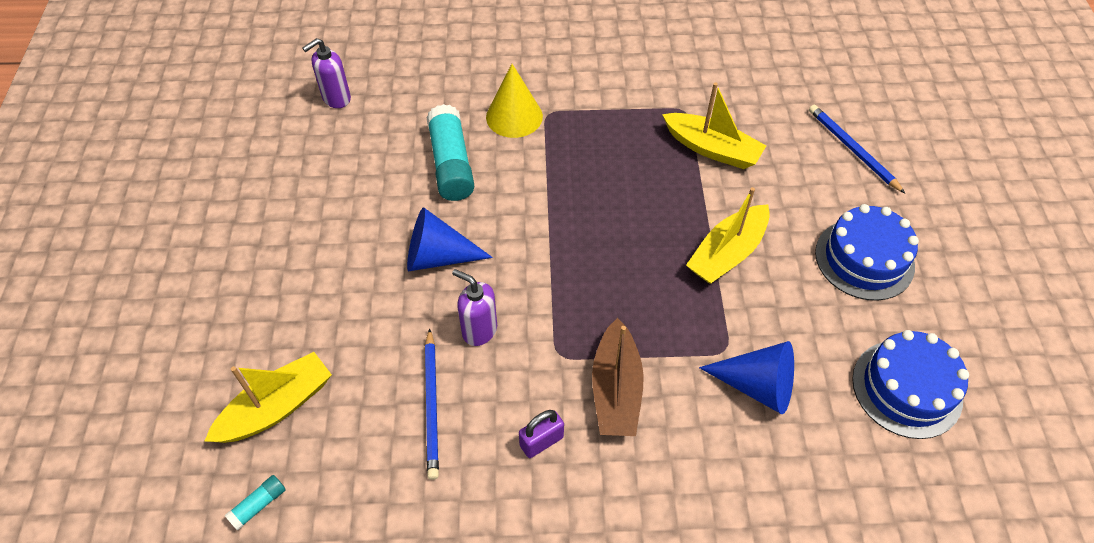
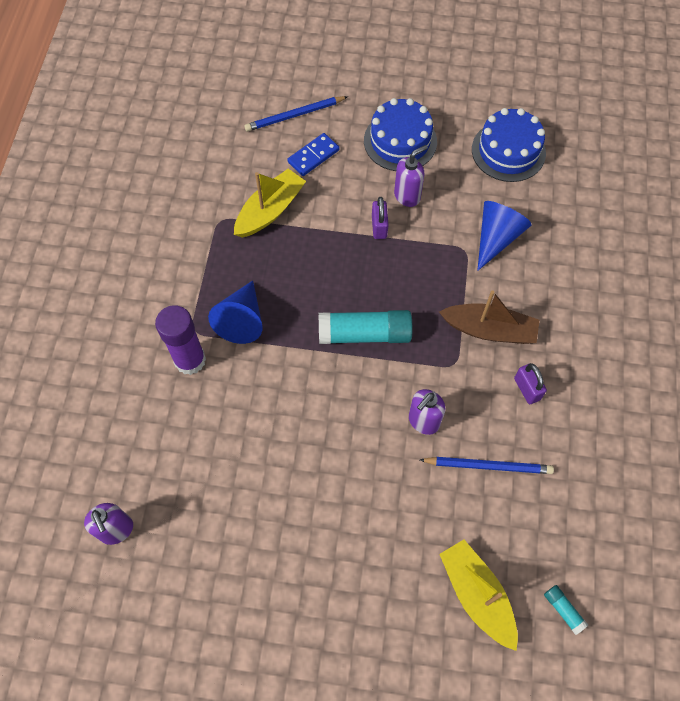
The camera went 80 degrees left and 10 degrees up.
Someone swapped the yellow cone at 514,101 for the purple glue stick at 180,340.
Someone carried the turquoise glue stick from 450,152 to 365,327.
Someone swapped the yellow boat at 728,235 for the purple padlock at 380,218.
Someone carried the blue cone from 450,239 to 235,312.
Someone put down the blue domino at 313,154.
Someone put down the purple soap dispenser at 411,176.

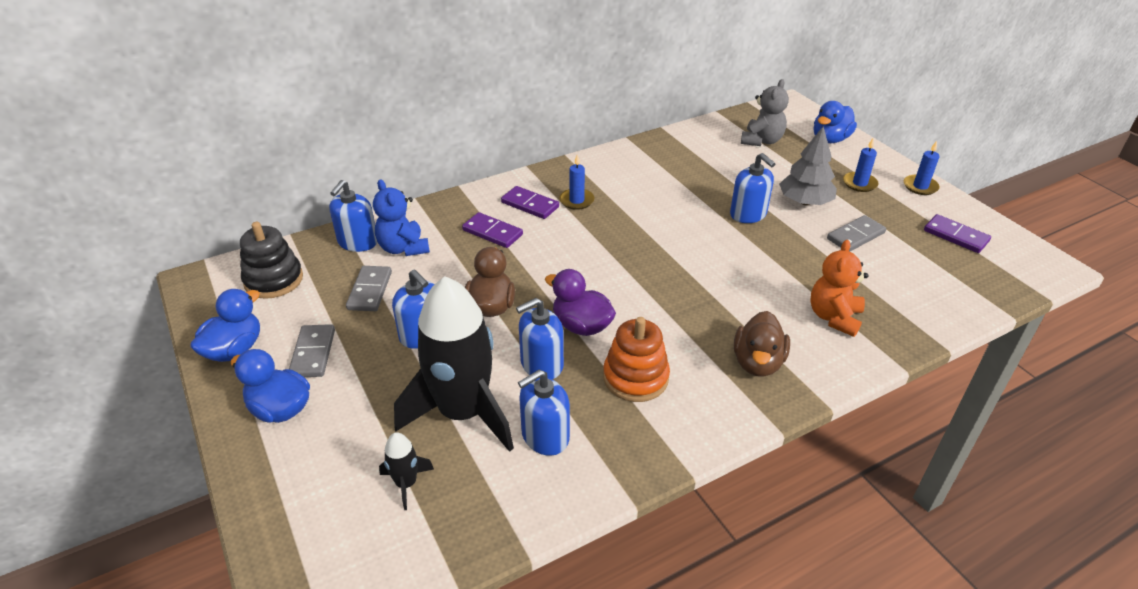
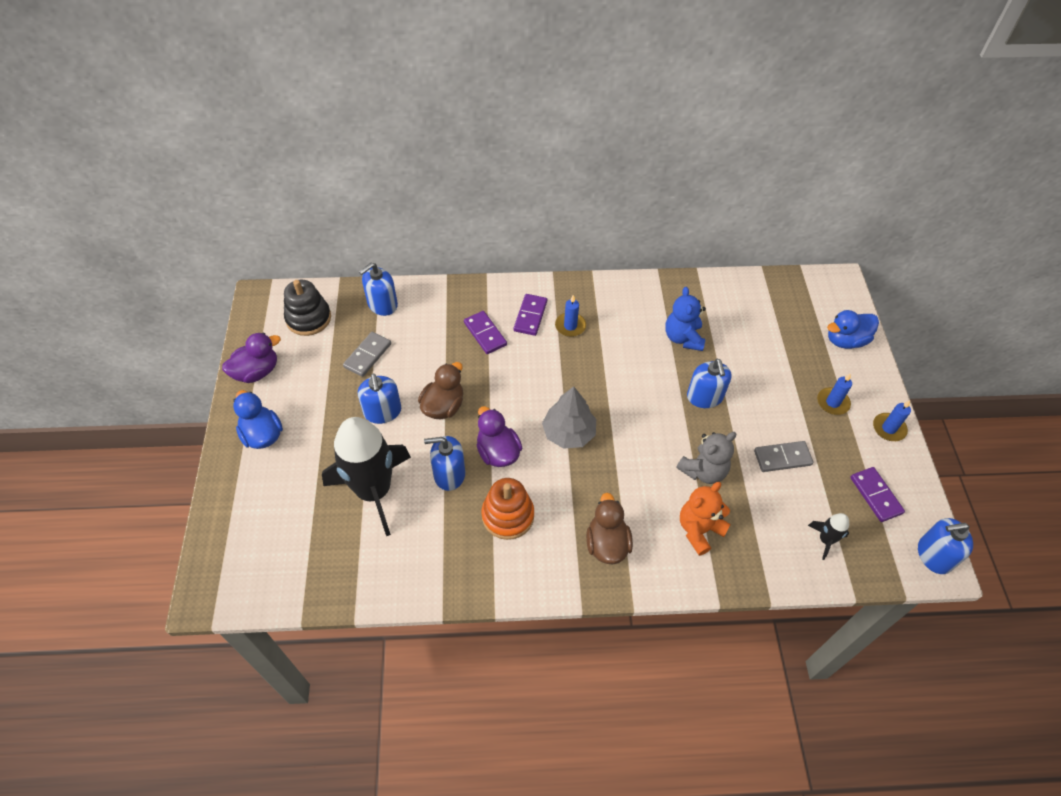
The camera went 25 degrees right and 15 degrees up.
Someone carried the grey teddy bear from 765,112 to 706,458.
Someone carried the grey tree from 808,166 to 569,417.
Someone carried the blue teddy bear from 401,217 to 685,319.
Someone rotated the purple domino at 530,202 by 45 degrees clockwise.
Someone repainted the blue duck at 225,325, which became the purple duck at 251,357.
Someone rotated the brown duck at 762,344 by 135 degrees clockwise.
Someone took away the grey domino at 312,350.
Someone carried the blue soap dispenser from 544,413 to 945,546.
Someone carried the black rocket from 406,471 to 828,536.

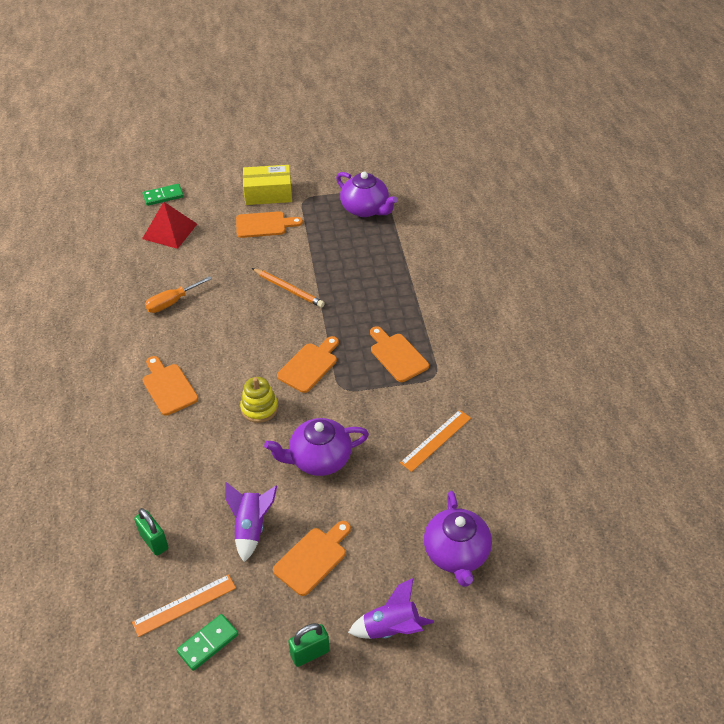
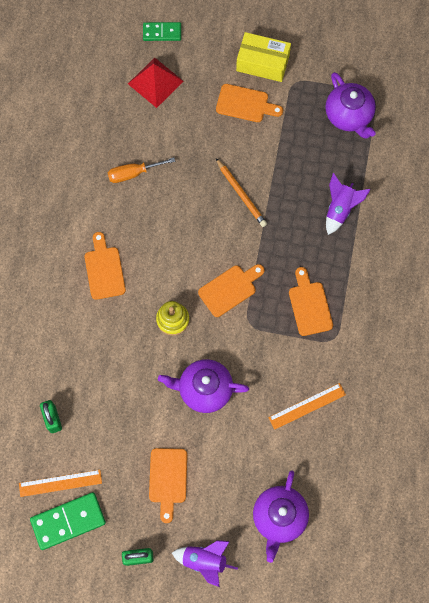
The camera went 20 degrees right and 25 degrees up.
Someone carried the purple rocket from 251,522 to 348,204.
Someone rotated the orange cutting board at 312,558 by 120 degrees clockwise.
Someone scaled the green domino at 207,642 by 1.57.

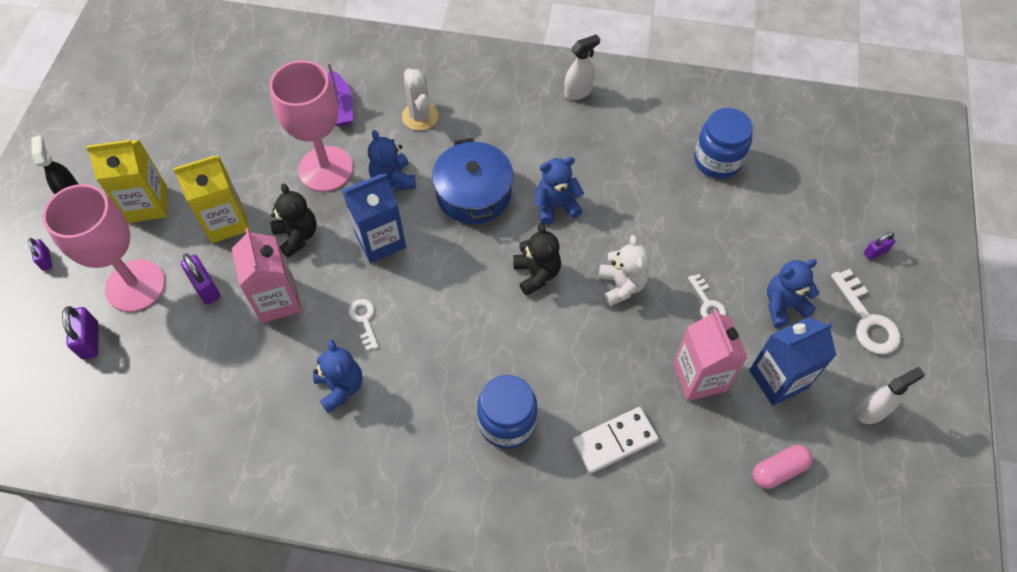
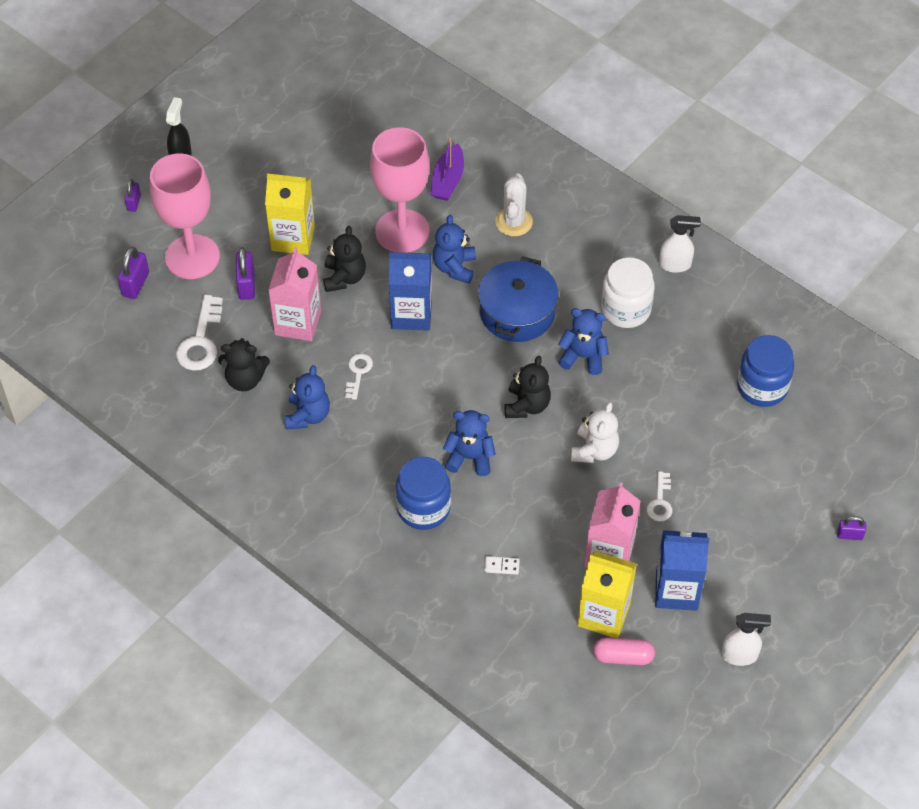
The camera went 30 degrees right and 5 degrees down.
Someone carried the yellow carton from 126,181 to 607,594.
Someone carried the blue teddy bear from 793,293 to 469,443.
Someone carried the white key from 866,311 to 199,333.
Someone scaled the white domino at 615,440 by 0.46.
Someone put down the white jar at 628,292.
Someone put down the black teddy bear at 244,364.

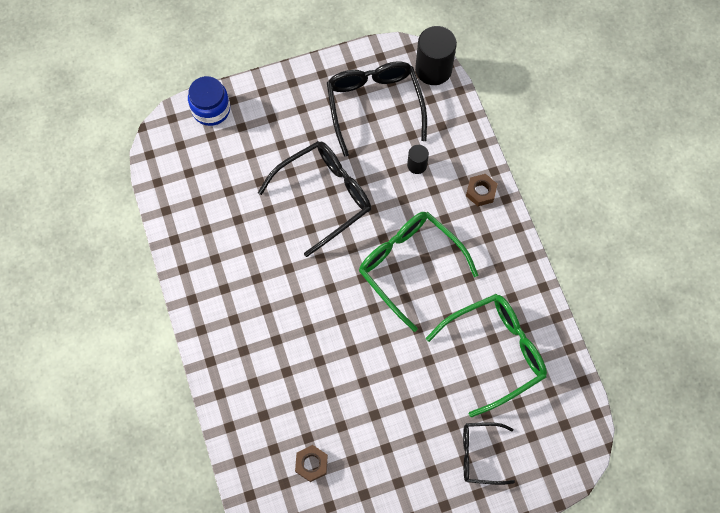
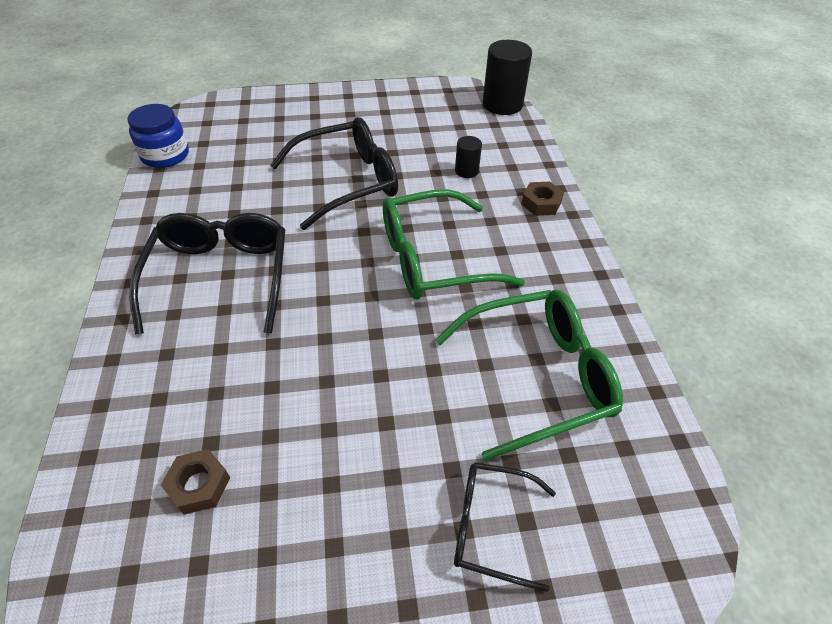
The camera went 10 degrees right and 20 degrees down.
Someone carried the black glasses from 377,109 to 207,274.
Someone carried the blue jar from 209,101 to 158,136.
Someone rotated the green glasses at 418,272 by 75 degrees counterclockwise.

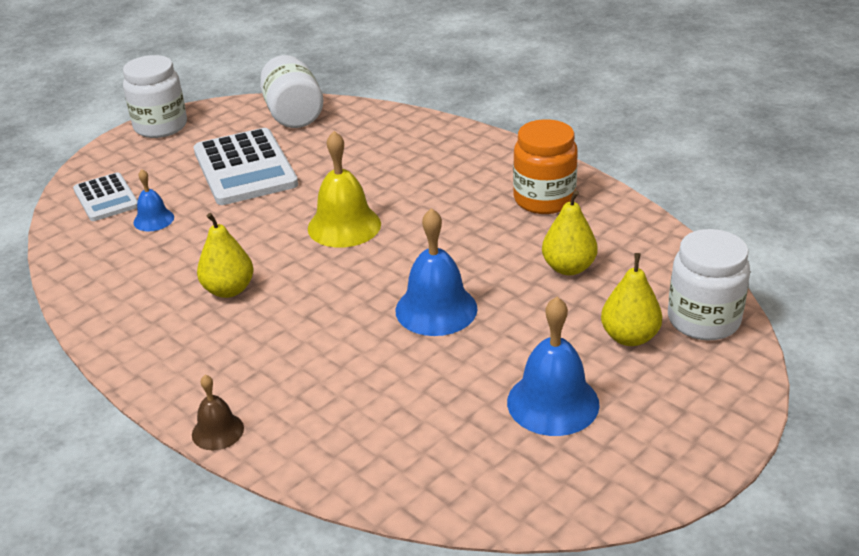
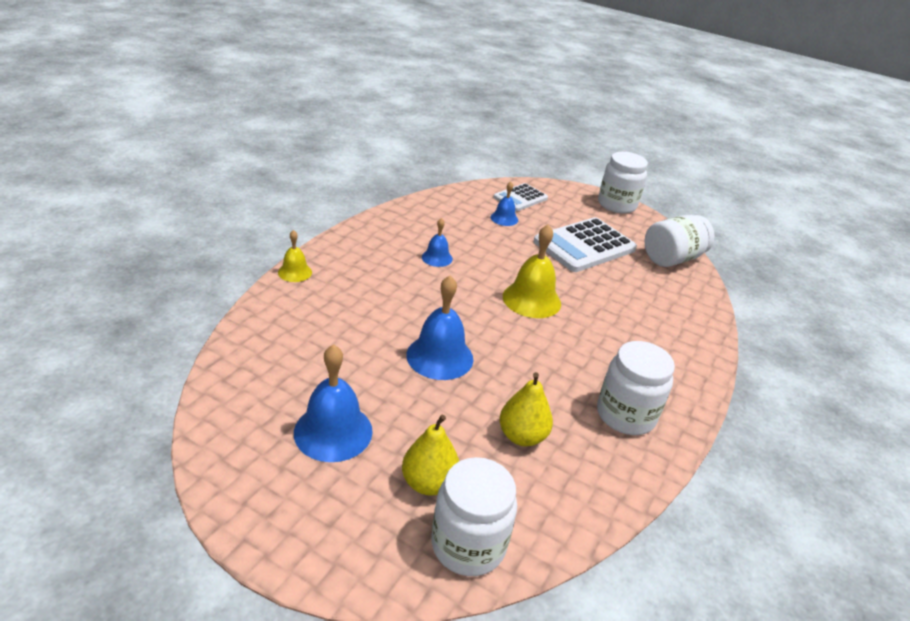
The camera went 70 degrees right and 0 degrees up.
Someone repainted the orange jar at 545,166, which became the white jar at 636,388.
Someone swapped the yellow pear at 225,255 for the blue bell at 437,242.
Someone repainted the brown bell at 218,412, which became the yellow bell at 295,256.

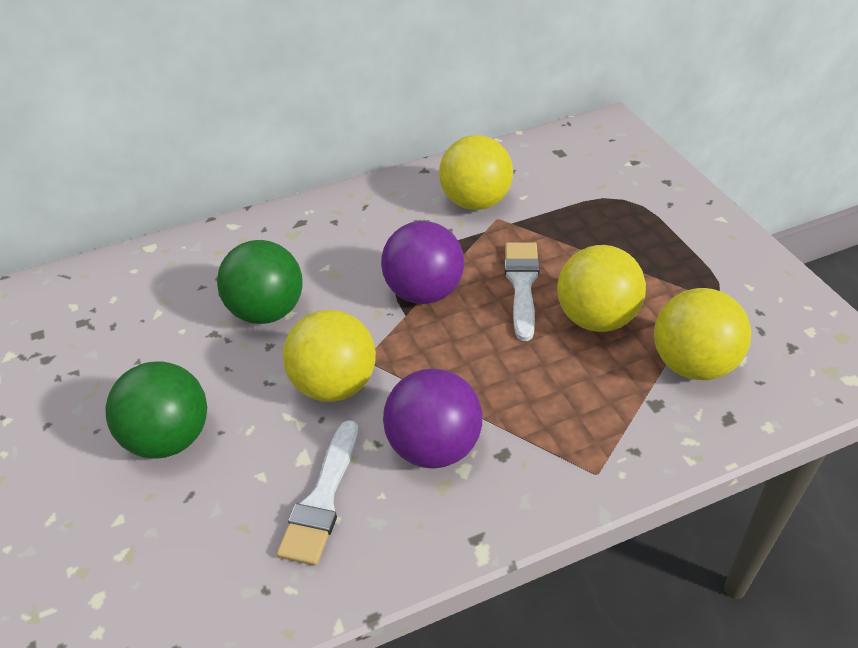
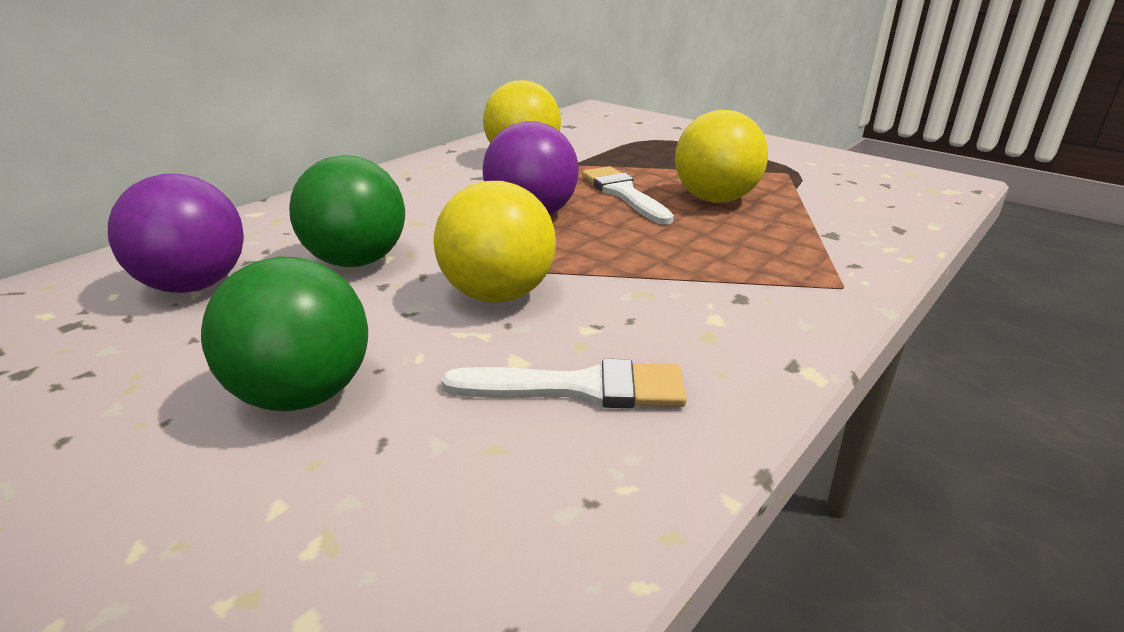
The camera went 30 degrees left and 15 degrees down.
Someone took away the yellow ball at 702,334.
Someone carried the purple ball from 432,418 to 176,233.
Someone rotated the white brush at 318,493 by 75 degrees counterclockwise.

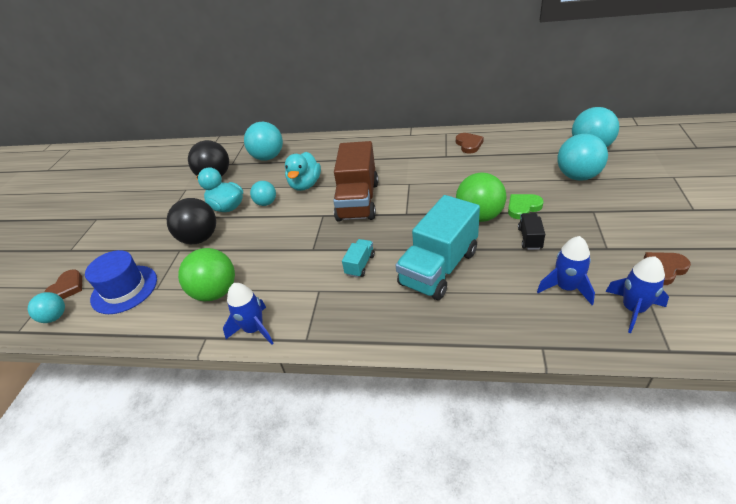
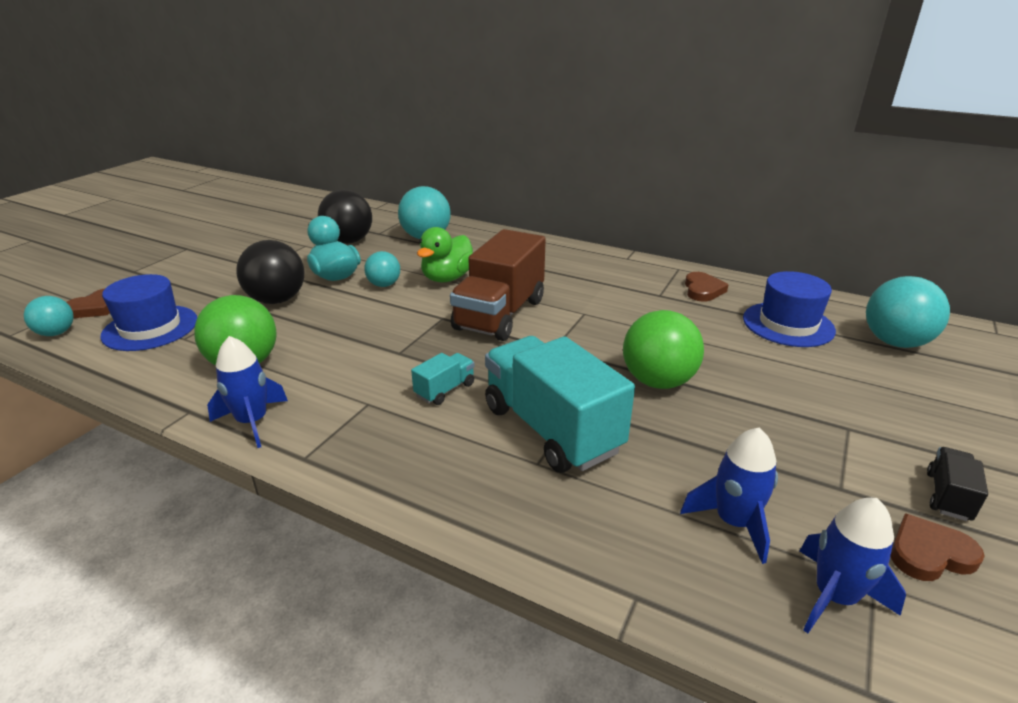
The camera went 15 degrees right and 10 degrees down.
Someone took away the turquoise ball at 583,157.
Someone repainted the turquoise duck at 303,171, which became the green duck at 445,254.
Someone took away the green heart at 526,206.
Someone rotated the turquoise truck at 437,247 by 90 degrees clockwise.
Someone carried the black truck from 531,231 to 957,484.
Someone put down the blue hat at 789,309.

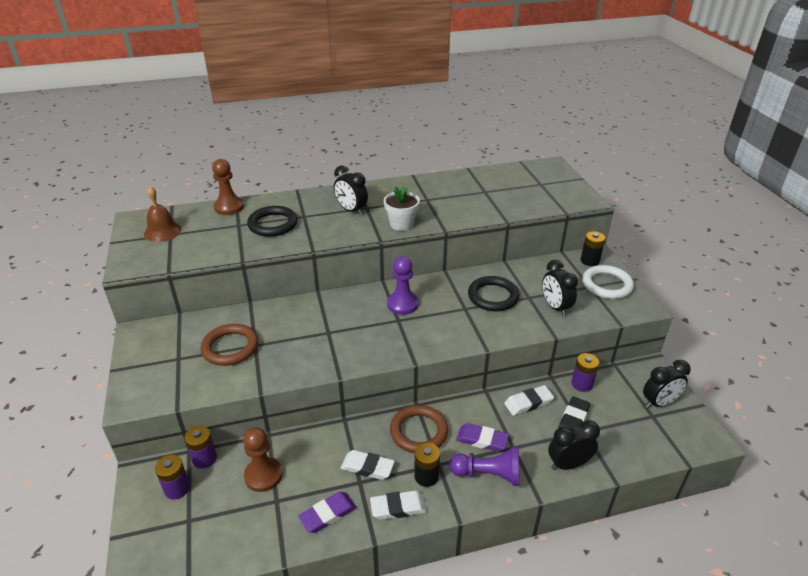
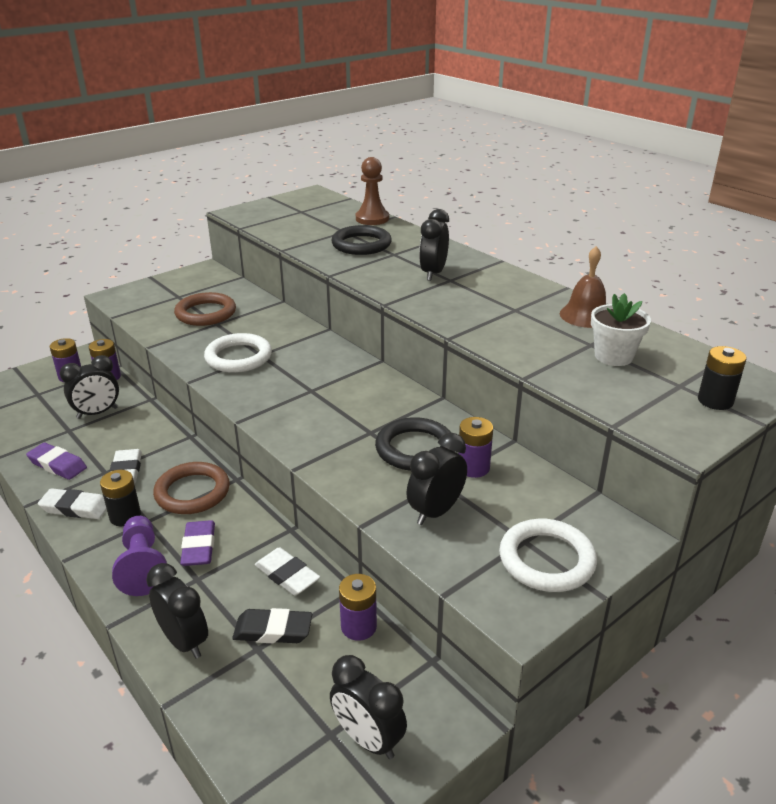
The camera went 65 degrees right and 5 degrees down.
Someone carried the brown bell from 162,214 to 583,287.
Someone carried the white flower pot from 402,208 to 621,329.
Someone carried the black battery from 593,248 to 722,378.
Someone took away the purple pawn at 403,285.
Someone swapped the brown pawn at 262,459 for the black clock at 89,387.
Someone rotated the white eraser at 398,505 by 45 degrees counterclockwise.
Someone put down the white ring at 238,353.
Someone put down the purple battery at 475,447.

